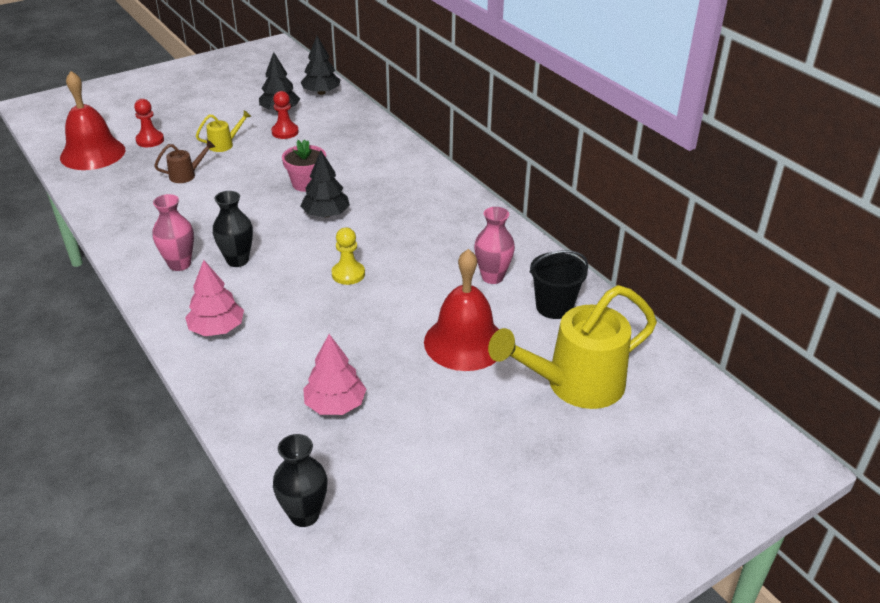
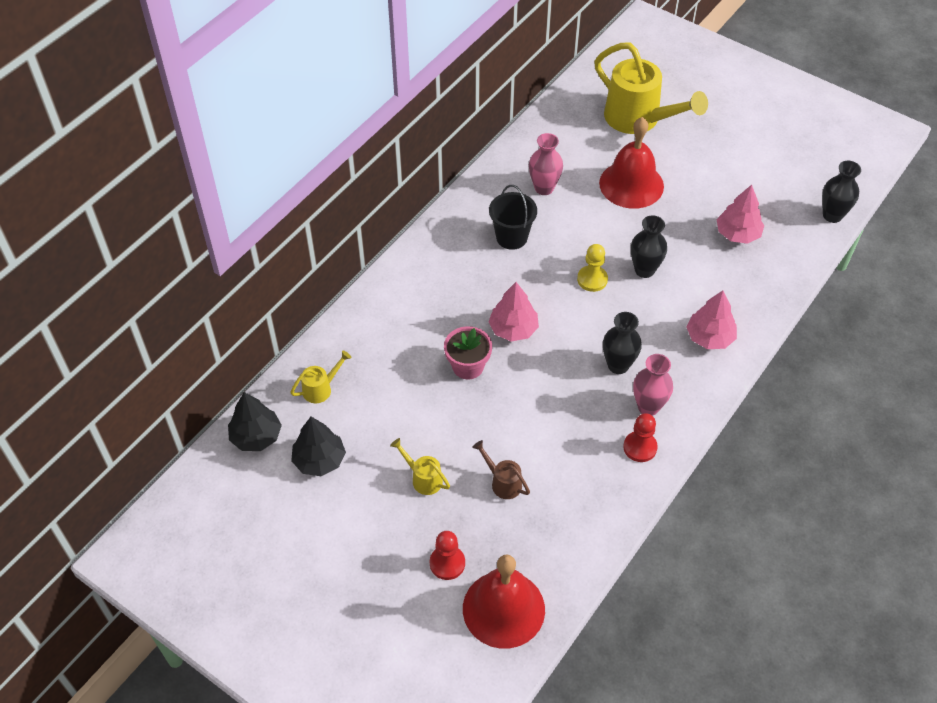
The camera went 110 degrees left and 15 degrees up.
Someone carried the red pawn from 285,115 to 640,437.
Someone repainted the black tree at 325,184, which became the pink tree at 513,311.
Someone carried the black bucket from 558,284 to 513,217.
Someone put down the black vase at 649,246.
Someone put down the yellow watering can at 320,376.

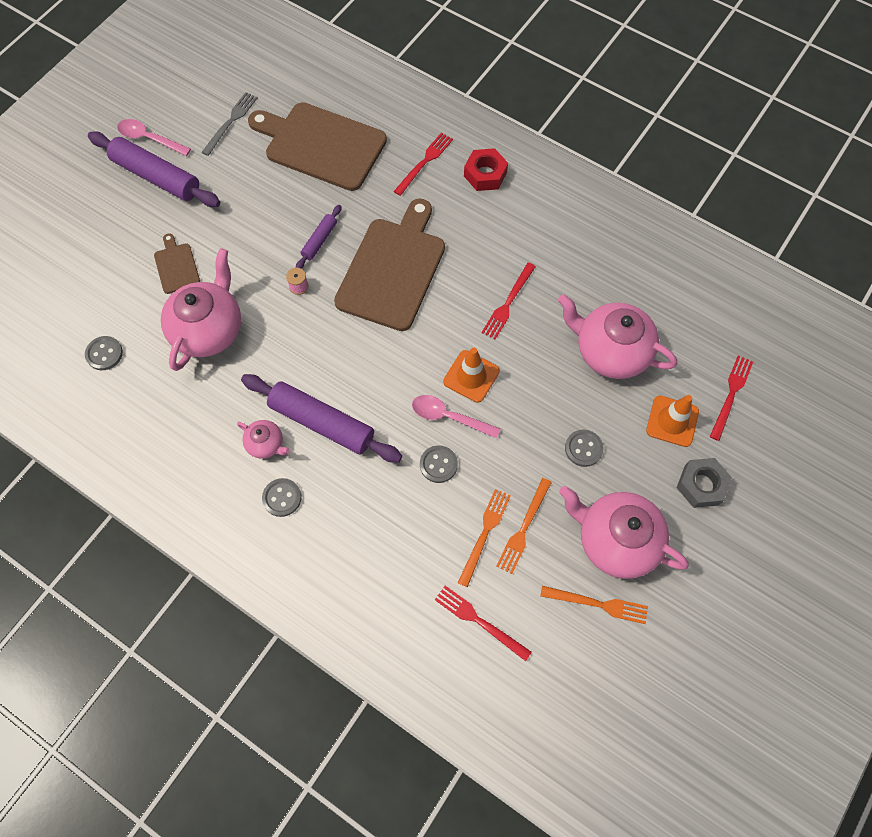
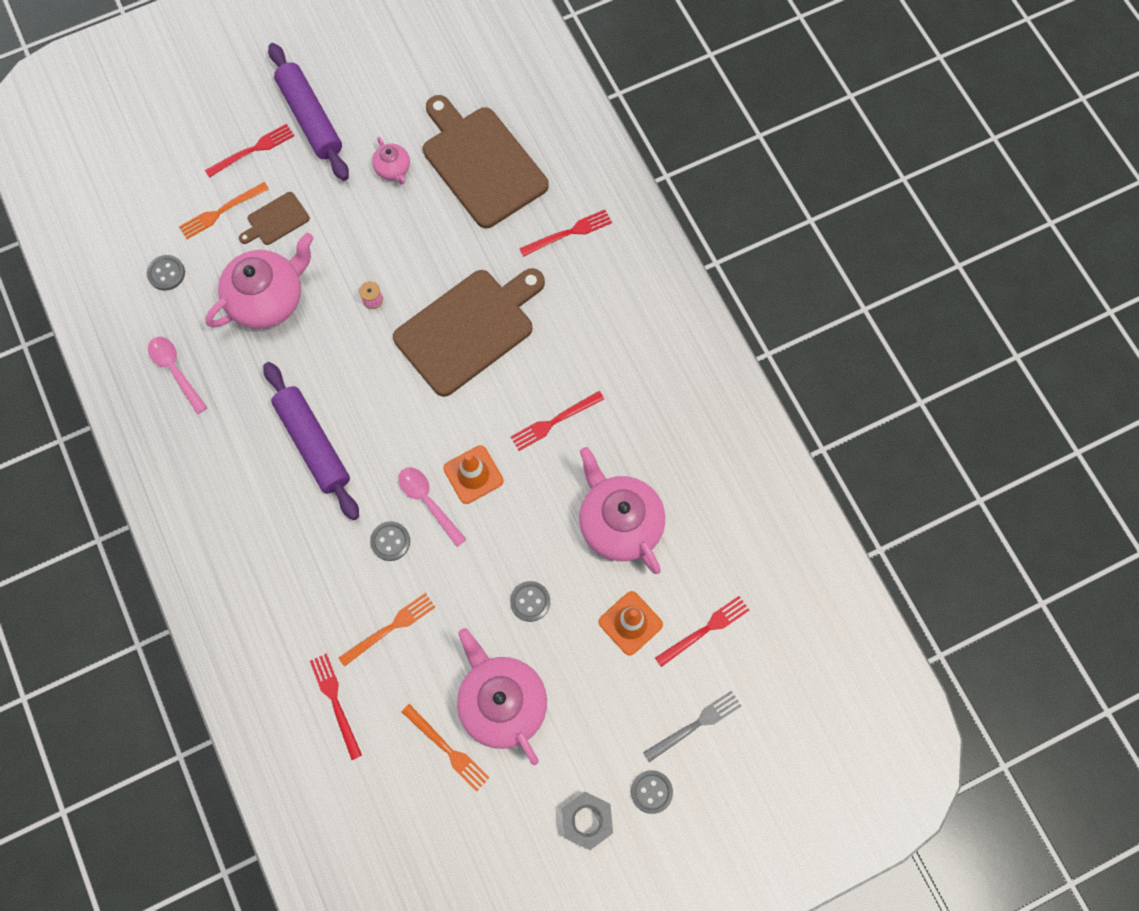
The camera went 30 degrees right and 5 degrees up.
Someone carried the grey fork from 230,124 to 692,726.
Someone carried the pink spoon from 154,137 to 177,375.
Someone took away the red nut at 486,169.
Someone took away the purple rolling pin at 319,237.
Someone rotated the brown cutting board at 177,263 by 135 degrees counterclockwise.
Someone carried the pink teapot from 263,439 to 391,160.
Someone carried the grey nut from 704,483 to 587,821.
Someone carried the grey button from 281,497 to 652,792.
Someone carried the orange fork from 524,526 to 224,210.
Someone put down the red fork at 249,151.

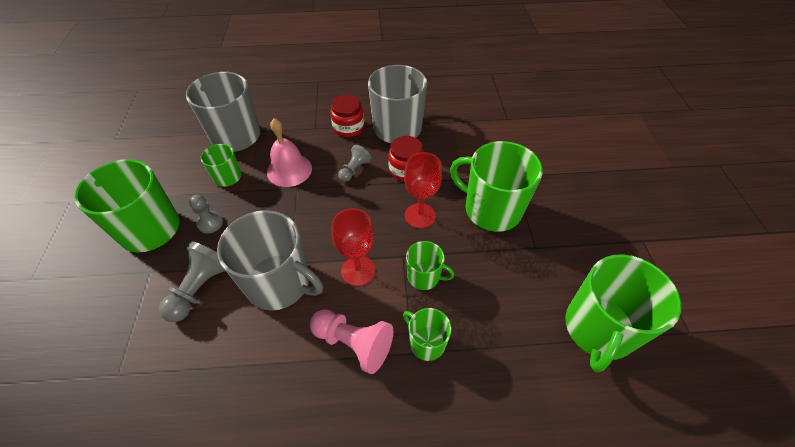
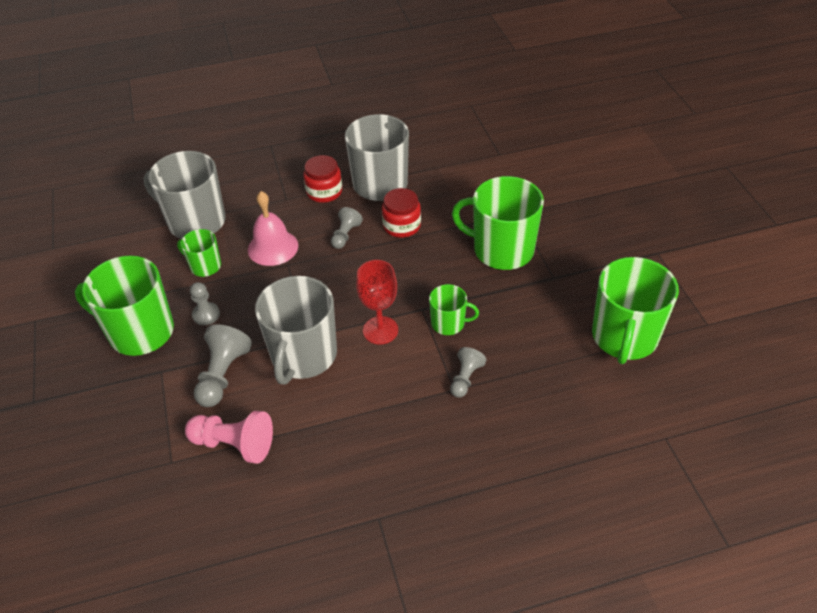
The camera went 10 degrees left and 5 degrees down.
Someone took away the red goblet at 423,190.
Someone rotated the grey mug at 270,260 by 90 degrees clockwise.
Someone swapped the green mug at 427,334 for the grey pawn at 468,372.
Someone carried the pink pawn from 351,341 to 229,437.

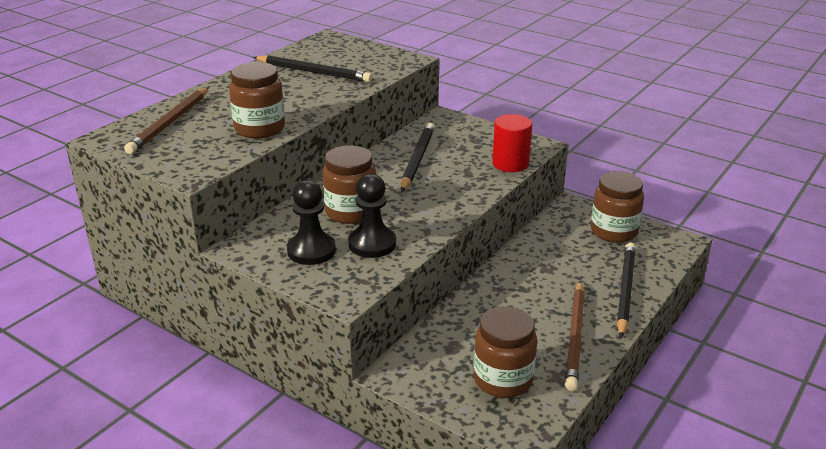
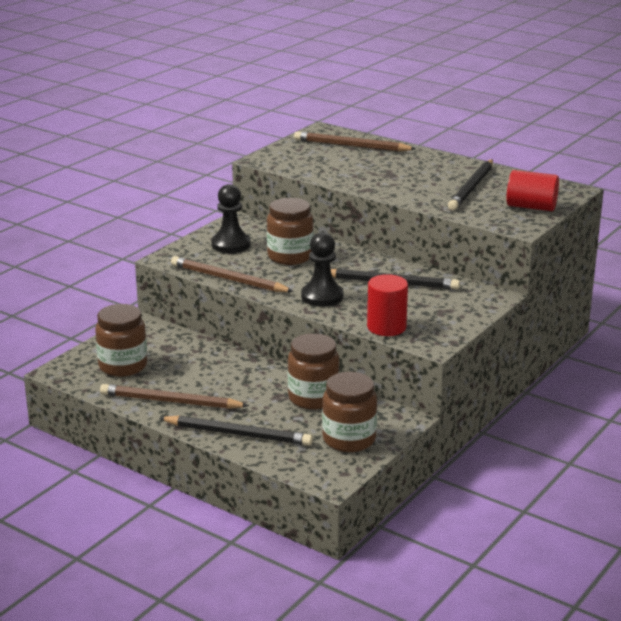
The camera went 90 degrees right and 5 degrees down.
Someone carried the brown jar from 257,100 to 314,371.
Someone carried the black pawn from 372,216 to 322,269.
Someone put down the red cylinder at 532,190.
Someone put down the brown pencil at 232,274.

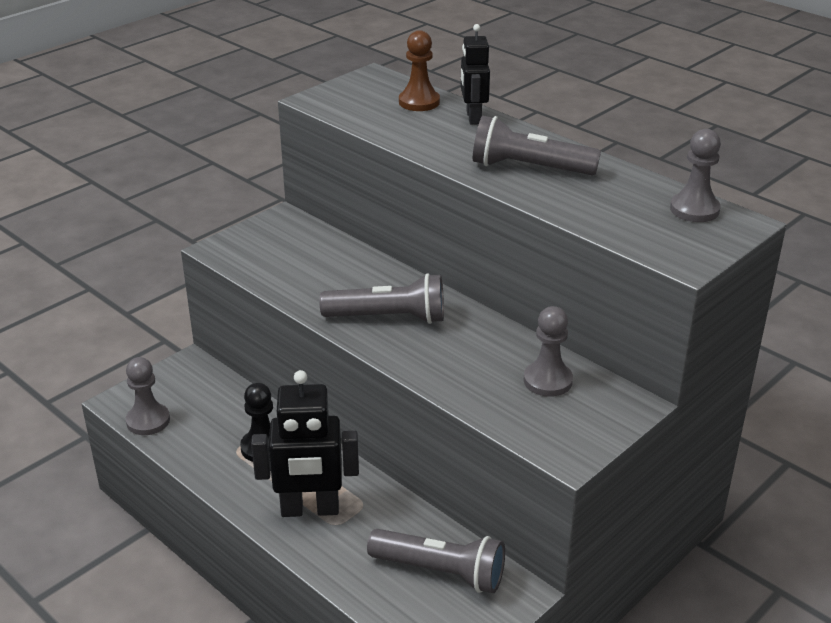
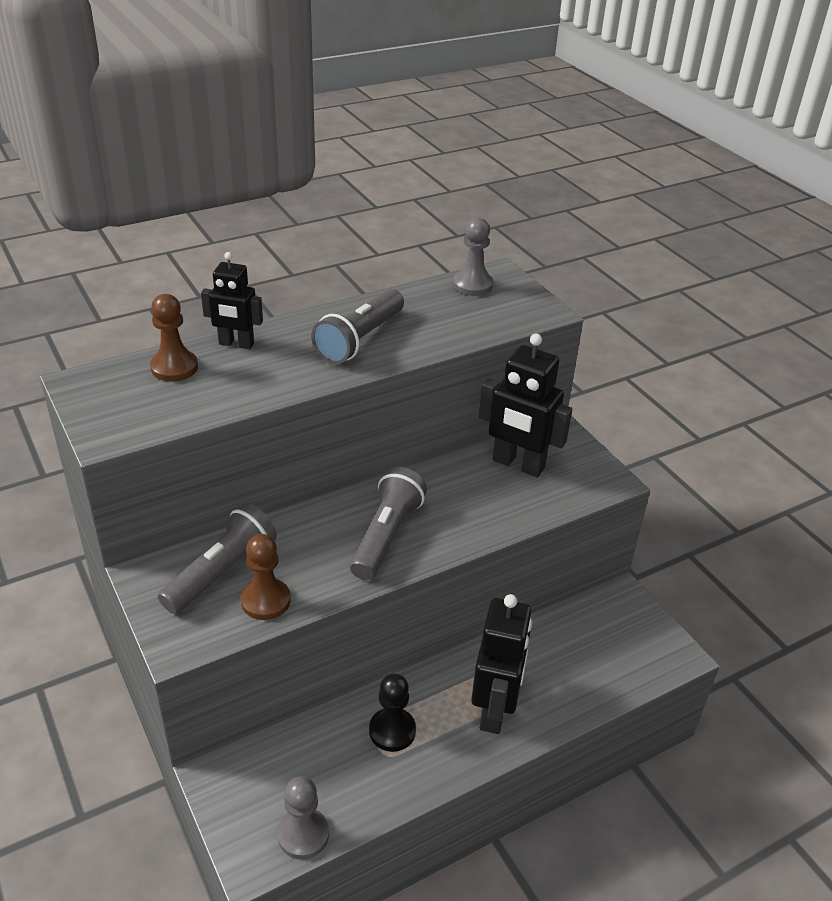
The camera went 75 degrees left and 5 degrees up.
Someone swapped the grey pawn at 548,351 for the black robot at 525,405.
Someone carried the grey flashlight from 436,561 to 217,558.
Someone put down the brown pawn at 266,577.

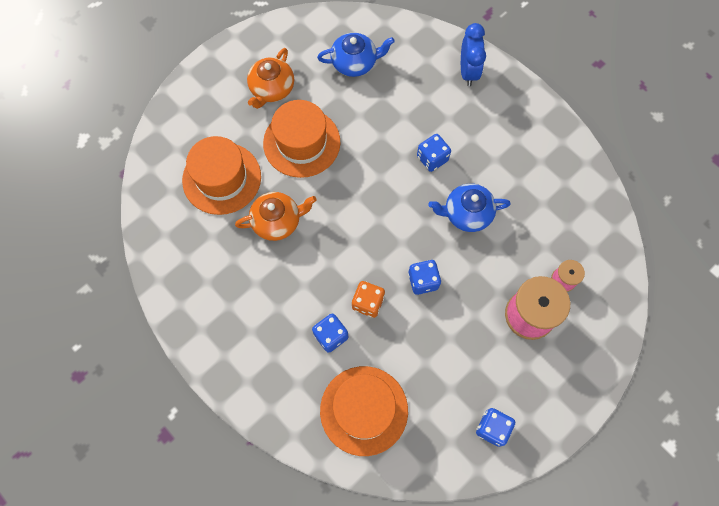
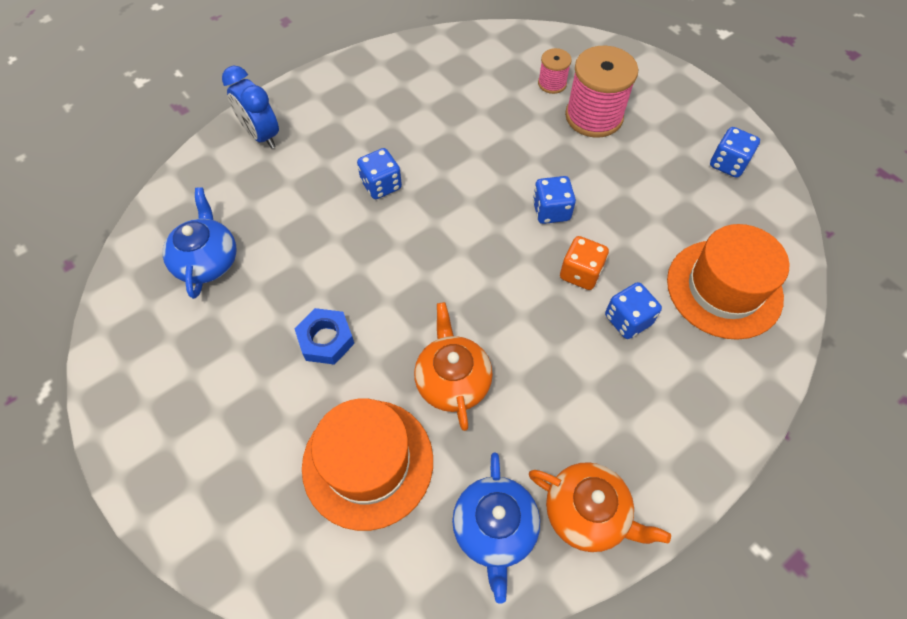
The camera went 85 degrees left and 10 degrees down.
Someone rotated the blue clock at 473,54 by 135 degrees counterclockwise.
Someone carried the orange teapot from 270,78 to 600,507.
Someone swapped the orange hat at 301,139 for the blue nut at 324,336.
Someone carried the blue teapot from 469,207 to 496,528.

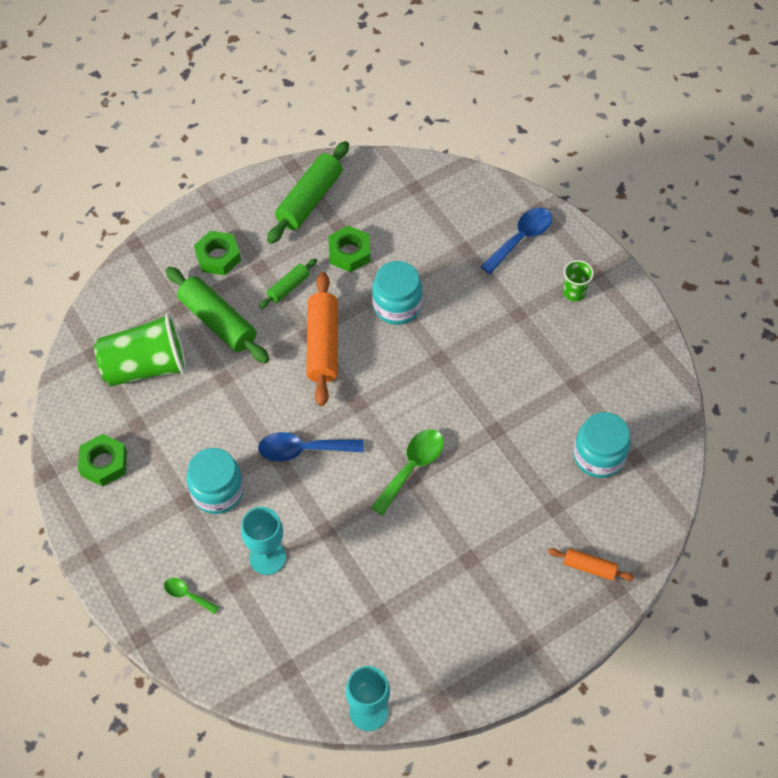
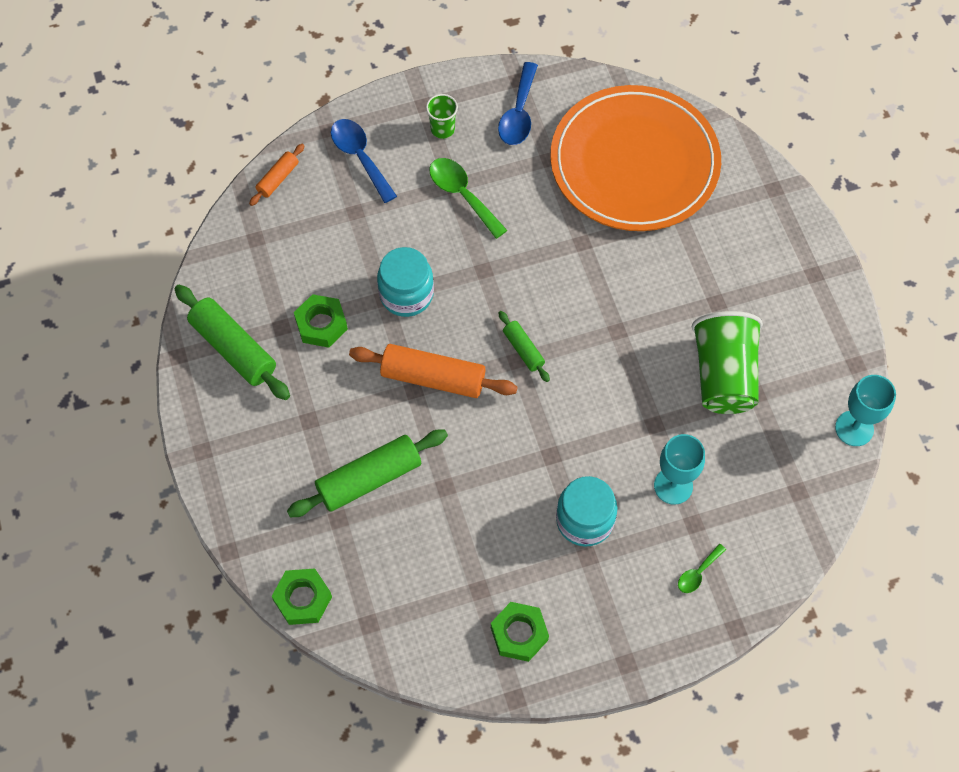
The camera went 75 degrees left and 5 degrees up.
Someone carried the green nut from 217,253 to 302,596.
Someone carried the green rolling pin from 288,283 to 524,346.
Someone carried the green cup from 140,349 to 727,362.
Someone swapped the turquoise jar at 602,445 for the orange plate at 635,158.
Someone carried the green spoon from 407,472 to 468,198.
Someone carried the blue spoon from 311,447 to 518,103.
Someone carried the orange rolling pin from 591,564 to 277,175.

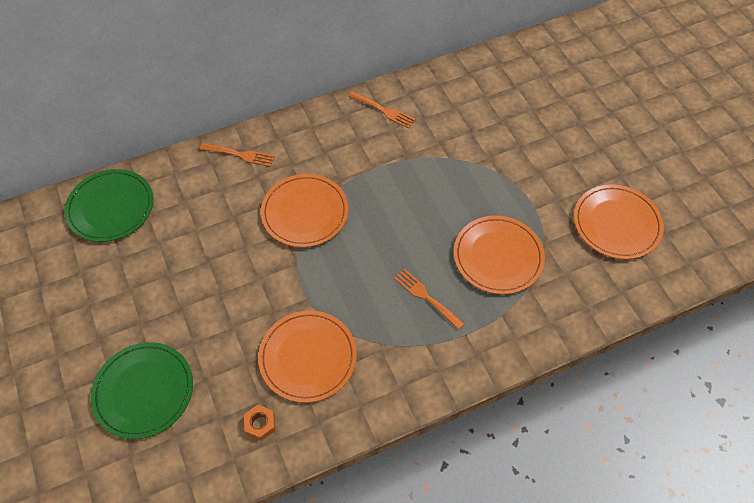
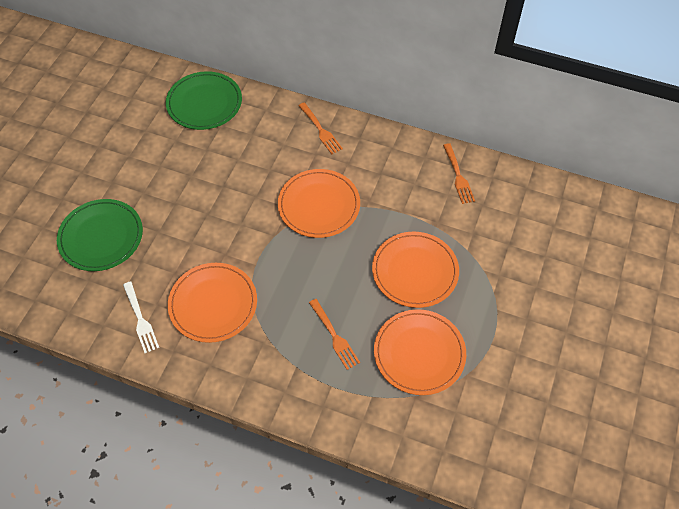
The camera went 45 degrees right and 0 degrees up.
Someone carried the orange plate from 619,221 to 415,270.
Someone rotated the orange fork at 429,299 by 150 degrees clockwise.
Someone swapped the orange nut at 260,423 for the white fork at 141,317.

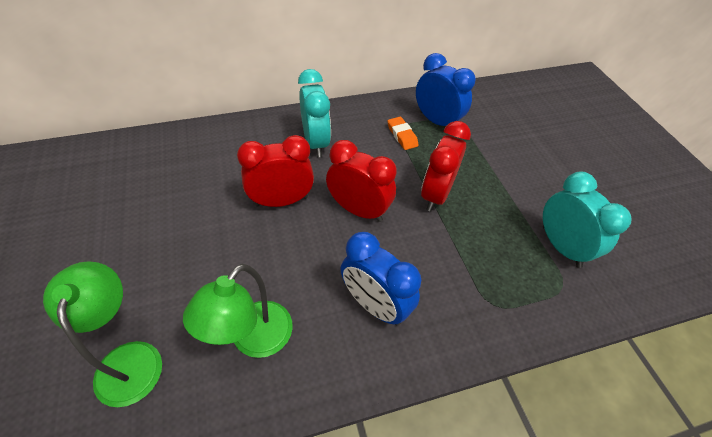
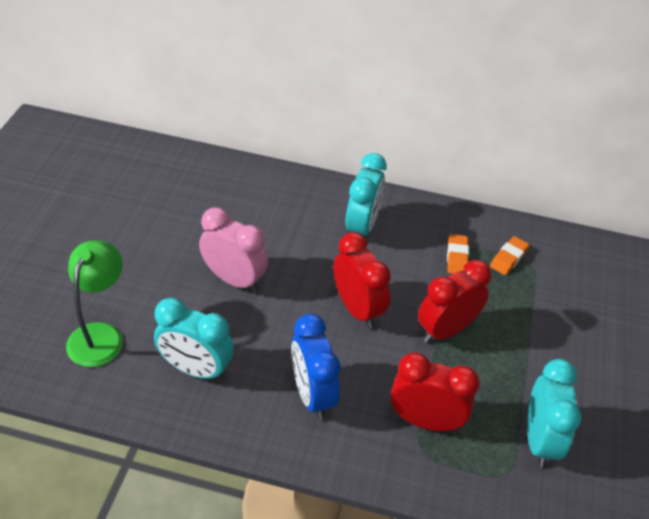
The camera went 30 degrees right and 5 degrees down.
Someone swapped the blue clock at 446,89 for the orange eraser at 509,255.
Someone carried the red clock from 275,171 to 435,391.
Someone swapped the green lamp at 238,311 for the turquoise clock at 194,339.
Someone put down the pink clock at 233,249.

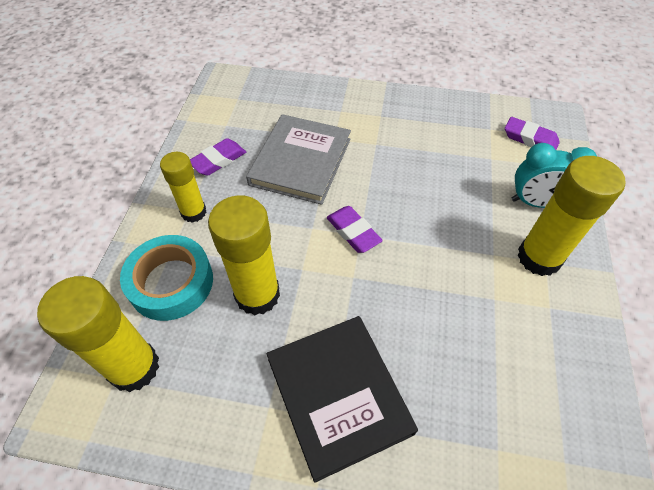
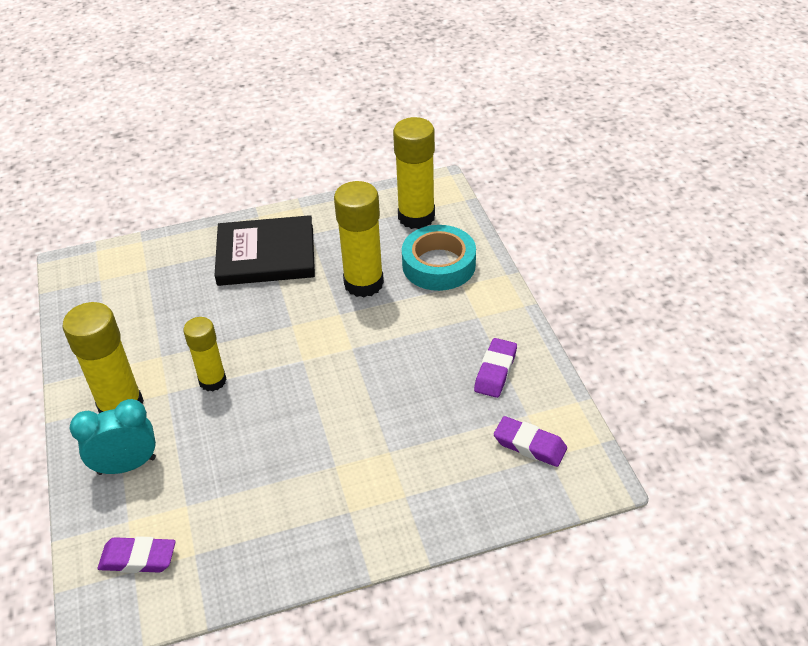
The camera went 155 degrees right and 10 degrees down.
Someone took away the grey book at 298,159.
Someone carried the yellow glue stick from 183,187 to 205,354.
Someone carried the purple eraser from 355,229 to 530,441.
Someone rotated the black book at 342,399 by 45 degrees counterclockwise.

